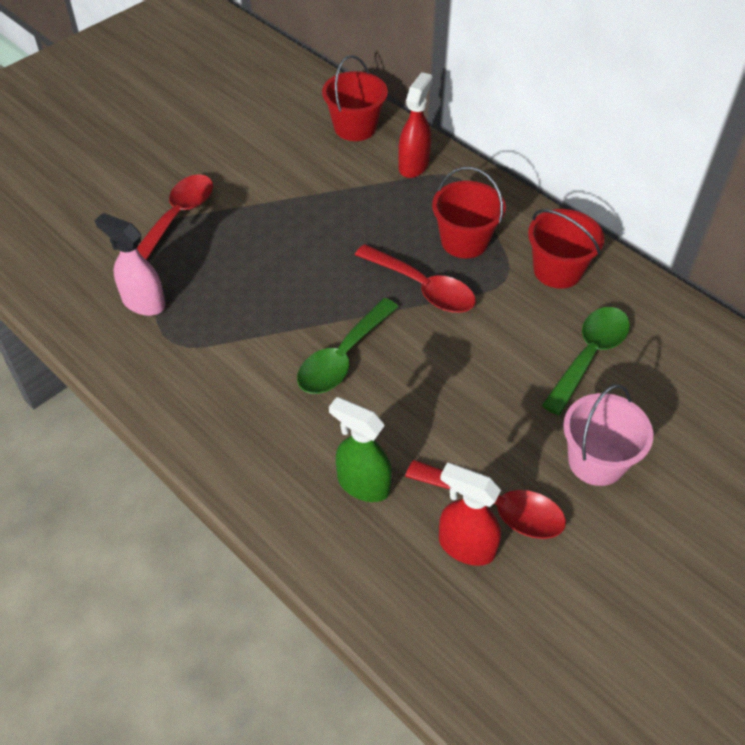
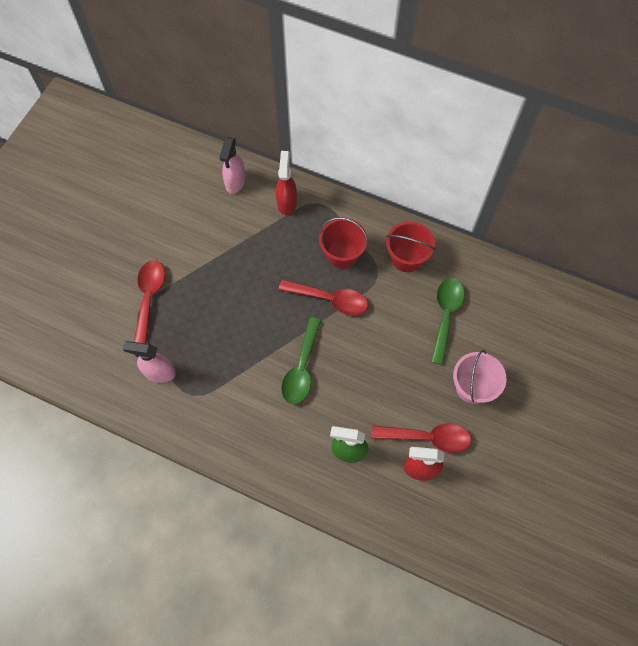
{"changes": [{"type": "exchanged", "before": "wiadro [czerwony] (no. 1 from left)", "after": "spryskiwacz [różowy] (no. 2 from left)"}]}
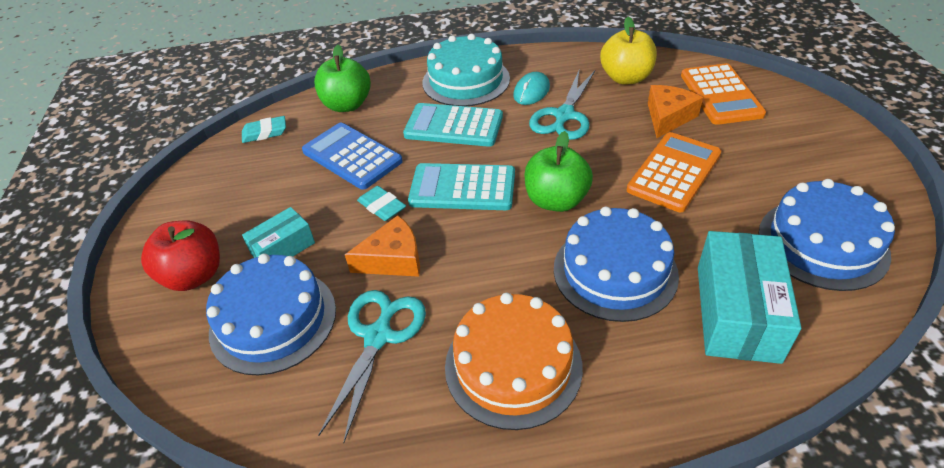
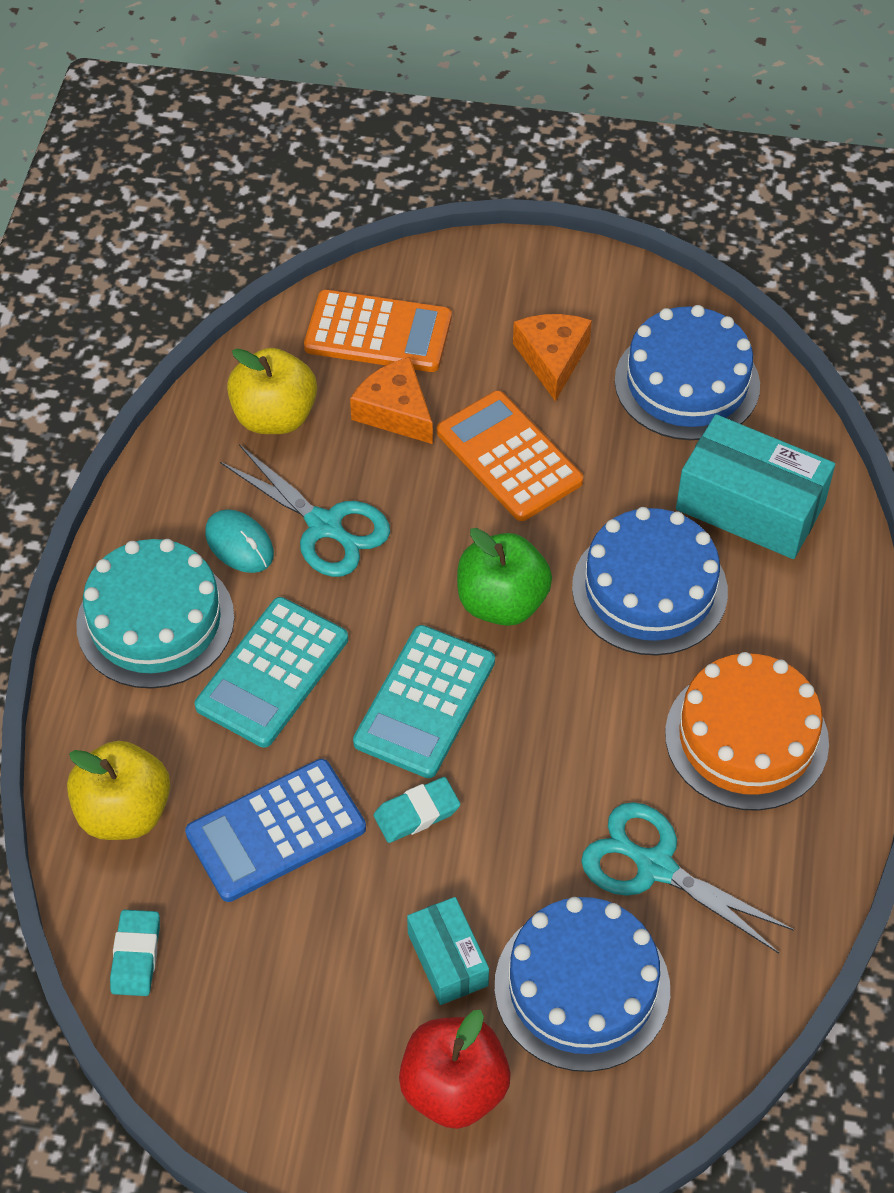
{"changes": [{"type": "colour", "before": "jabłko [zielony] (no. 1 from left)", "after": "jabłko [żółty] (no. 1 from left)"}, {"type": "relocated", "before": "ser [pomarańczowy] (no. 1 from left in the first image)", "after": "ser [pomarańczowy] (no. 2 from left)"}]}
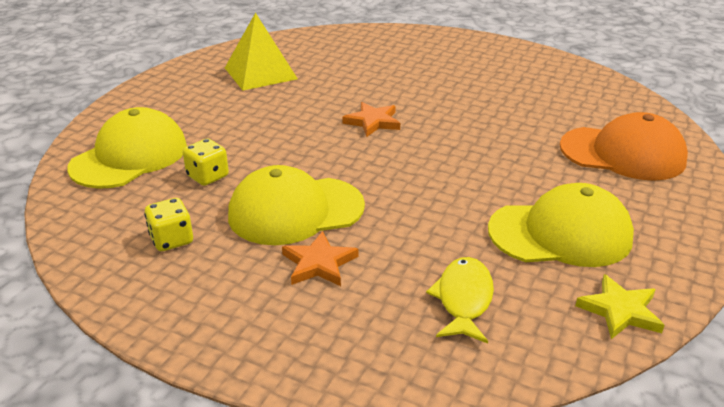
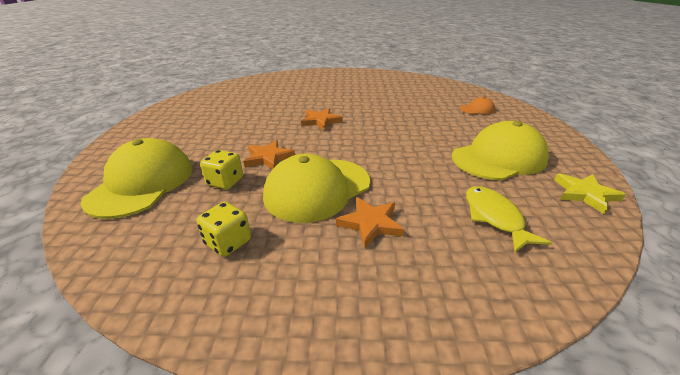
{"changes": [{"type": "missing", "before": "piramida [żółty]"}, {"type": "size", "before": "czapka [pomarańczowy]", "scale": 0.46}, {"type": "appeared", "after": "gwiazda [pomarańczowy] (no. 1 from left)"}]}
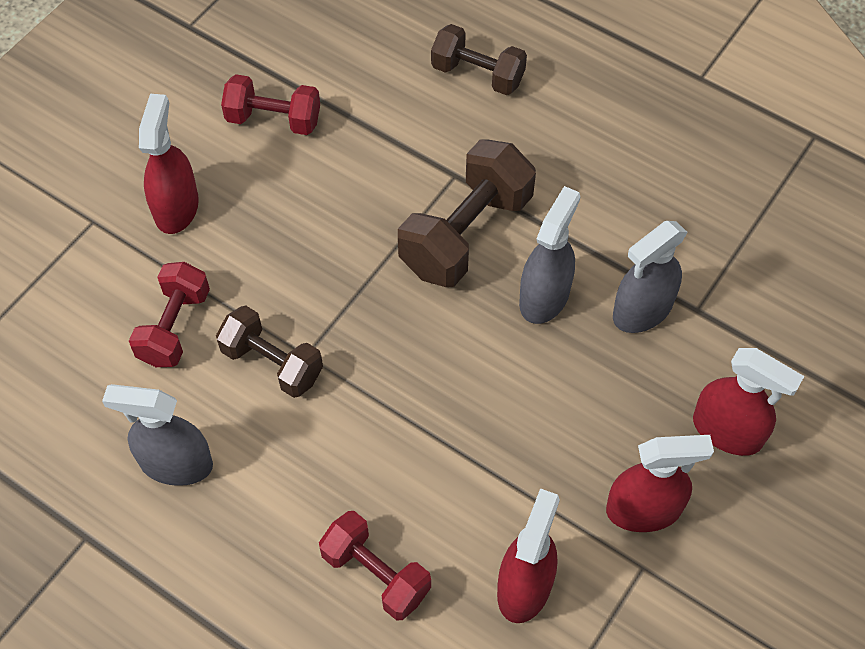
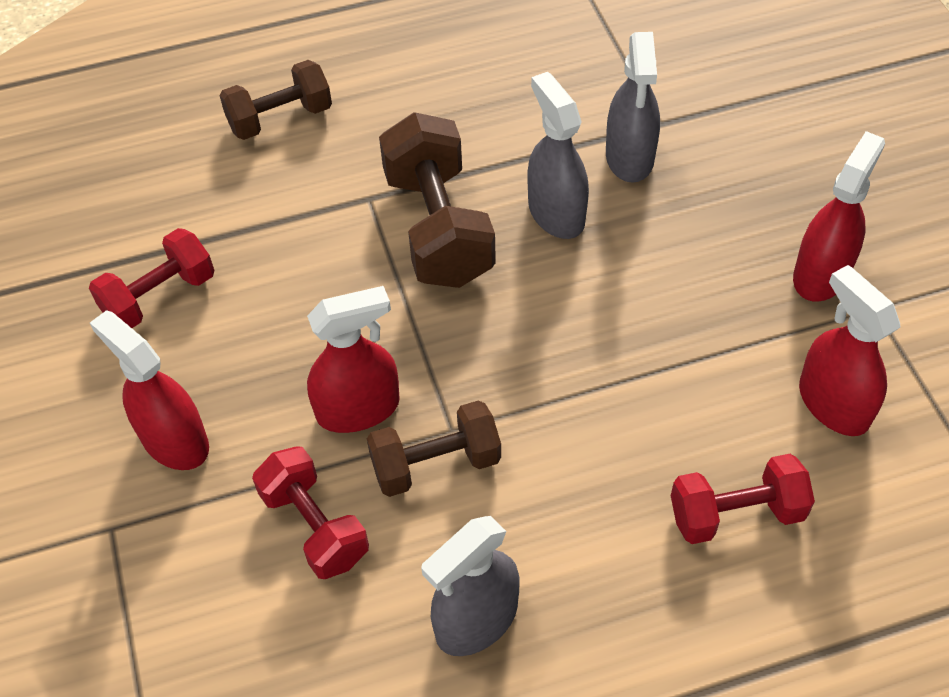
{"changes": [{"type": "relocated", "before": "spryskiwacz [czerwony] (no. 4 from left in the first image)", "after": "spryskiwacz [czerwony] (no. 2 from left)"}]}
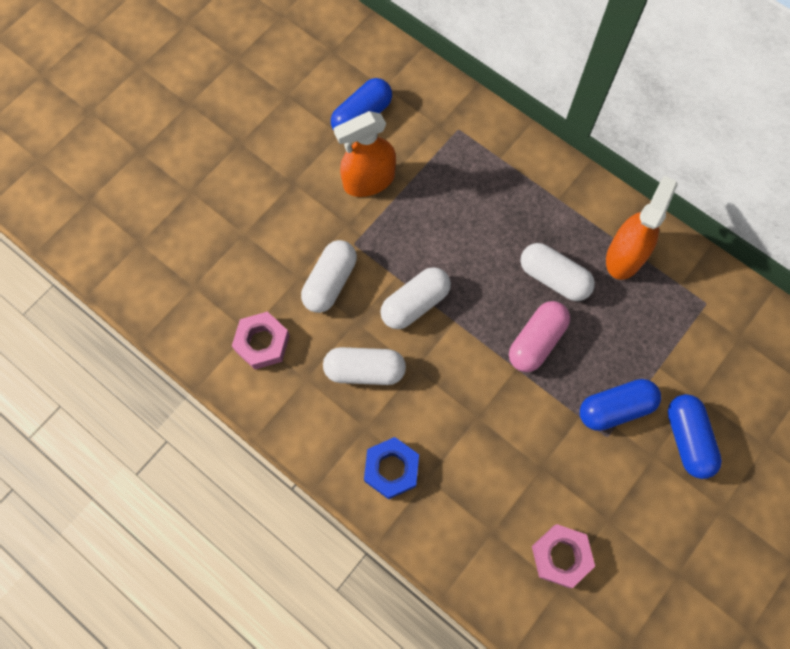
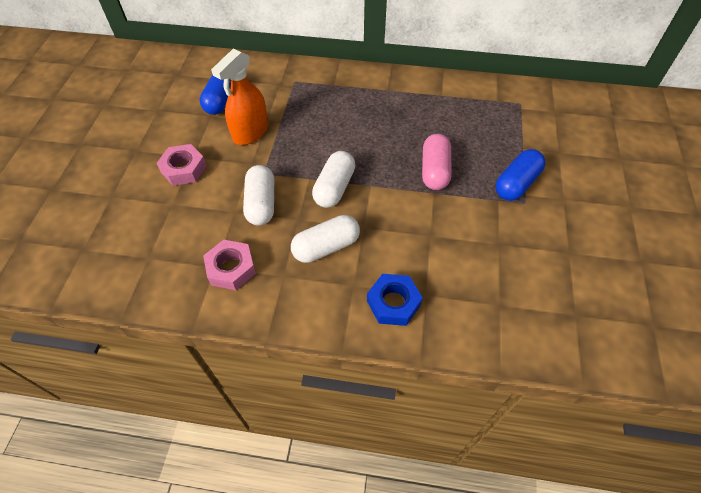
{"changes": [{"type": "missing", "before": "spryskiwacz [pomarańczowy] (no. 2 from left)"}, {"type": "missing", "before": "kapsułka [biały] (no. 4 from left)"}, {"type": "missing", "before": "kapsułka [niebieski] (no. 3 from left)"}, {"type": "relocated", "before": "nakrętka [różowy] (no. 2 from left in the first image)", "after": "nakrętka [różowy] (no. 1 from left)"}]}
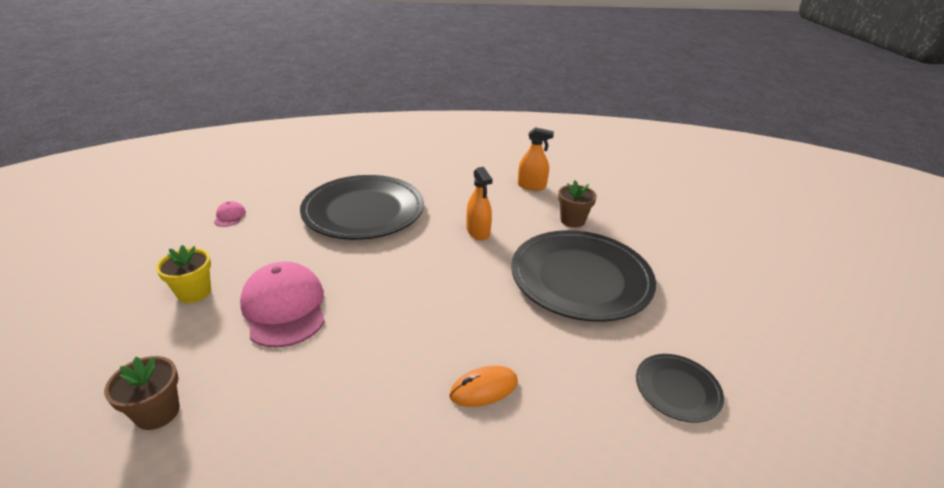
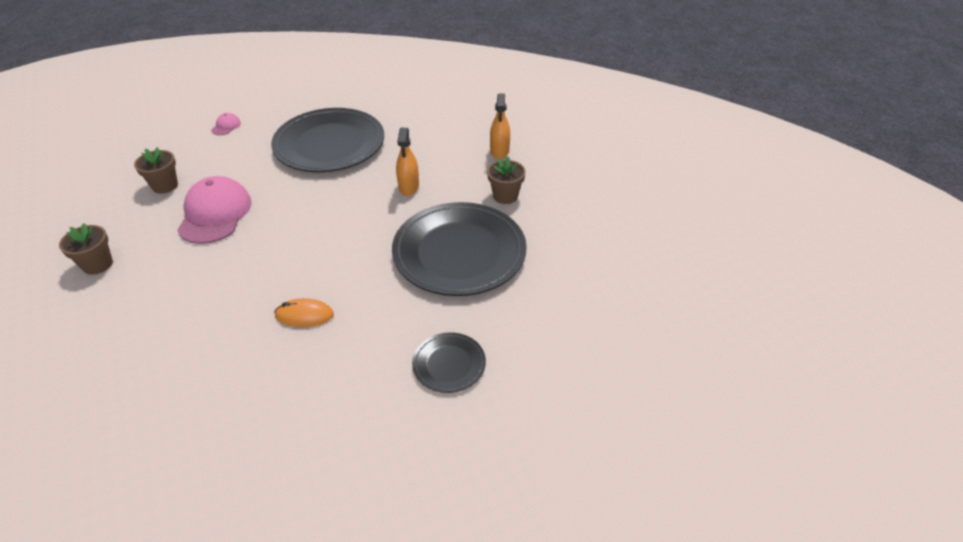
{"changes": [{"type": "spun", "before": "spryskiwacz [pomarańczowy] (no. 2 from left)", "turn": 60}, {"type": "colour", "before": "doniczka [żółty]", "after": "doniczka [brązowy] (no. 2 from left)"}]}
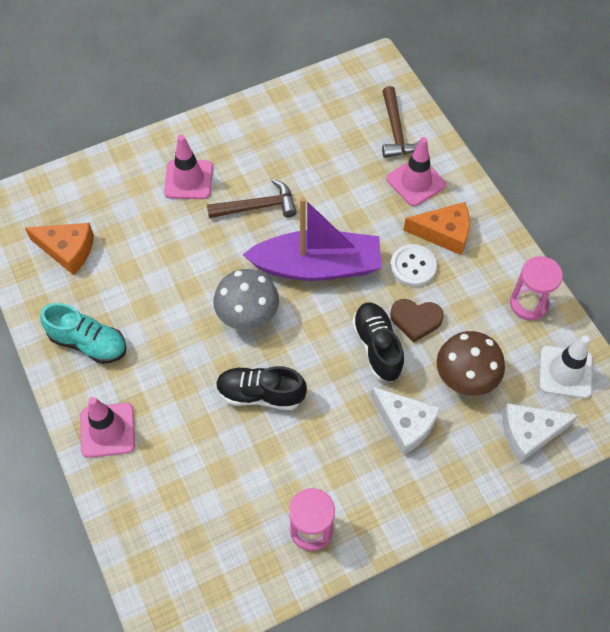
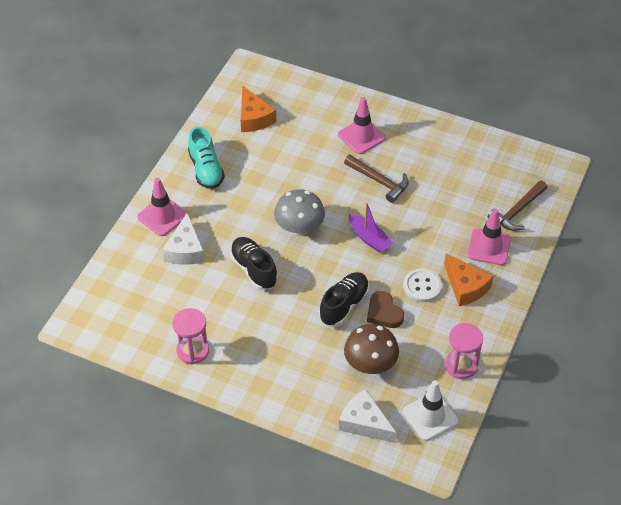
{"changes": [{"type": "size", "before": "łódka [fioletowy]", "scale": 0.52}, {"type": "relocated", "before": "ser [biały] (no. 1 from left)"}]}
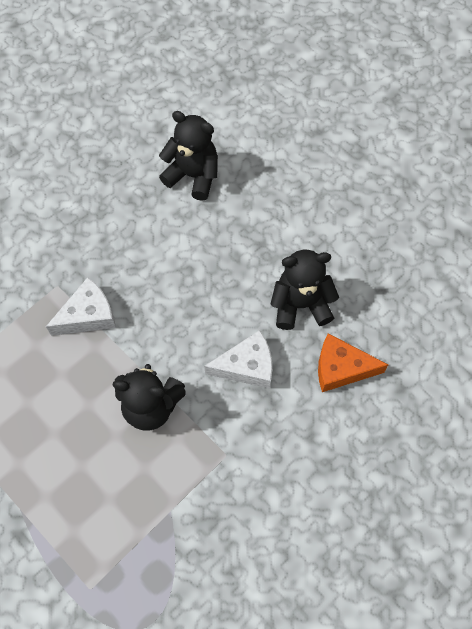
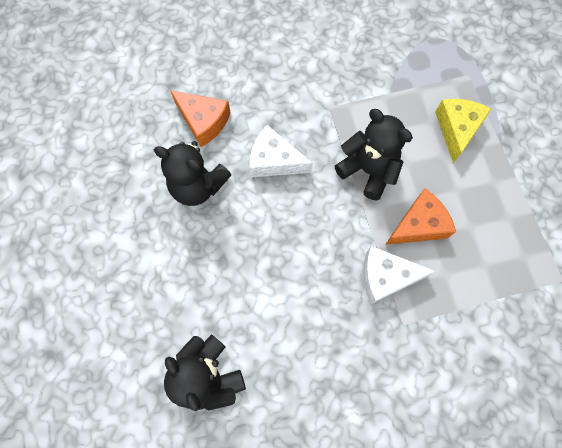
{"changes": [{"type": "appeared", "after": "ser [żółty]"}, {"type": "appeared", "after": "ser [pomarańczowy] (no. 2 from left)"}]}
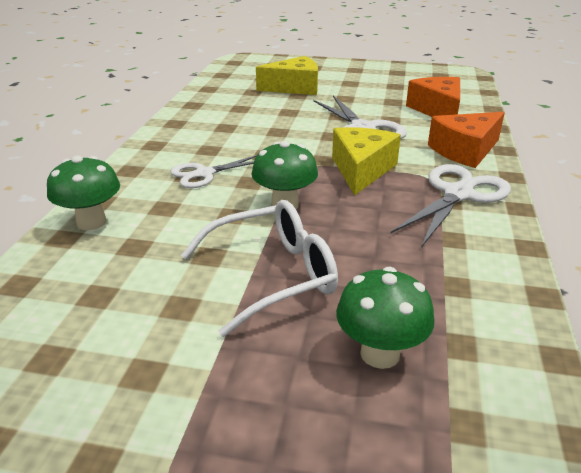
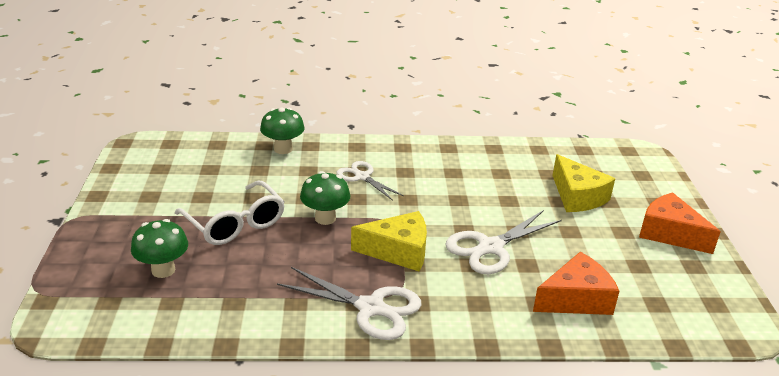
{"changes": [{"type": "relocated", "before": "ser [pomarańczowy] (no. 2 from left)"}]}
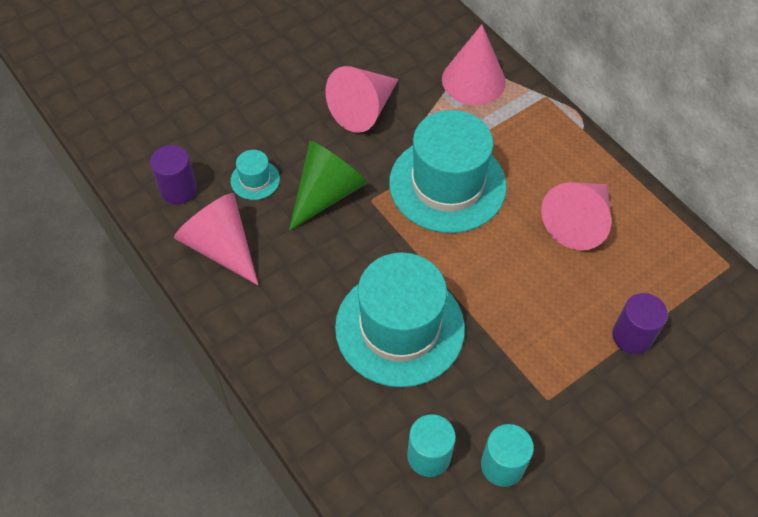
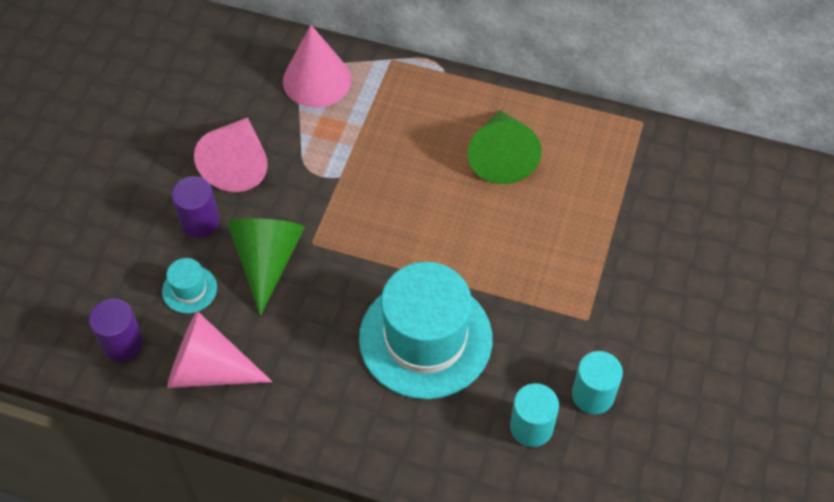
{"changes": [{"type": "missing", "before": "kapelusz [turkusowy] (no. 3 from left)"}, {"type": "colour", "before": "stożek [różowy] (no. 4 from left)", "after": "stożek [zielony] (no. 2 from left)"}, {"type": "relocated", "before": "walec [fioletowy] (no. 2 from left)"}]}
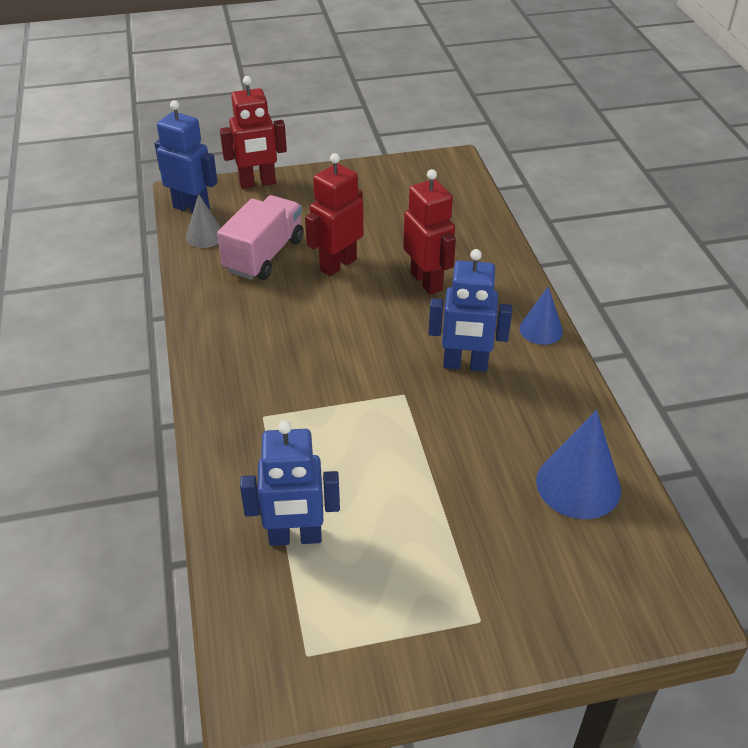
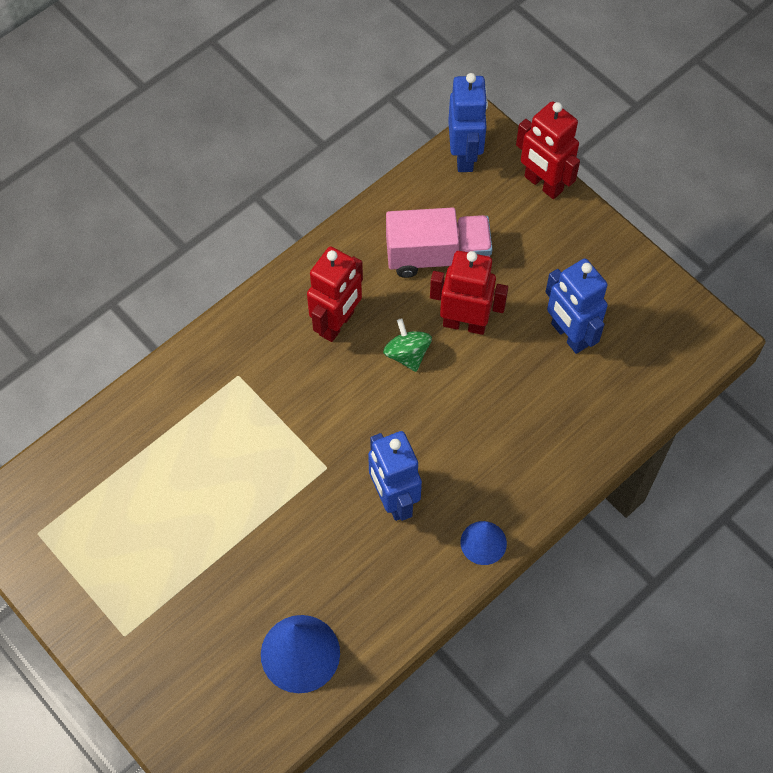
{"changes": [{"type": "relocated", "before": "robot [czerwony] (no. 3 from left in the first image)", "after": "robot [czerwony] (no. 1 from left)"}, {"type": "missing", "before": "stożek [szary]"}, {"type": "relocated", "before": "robot [niebieski] (no. 2 from left in the first image)", "after": "robot [niebieski] (no. 3 from left)"}, {"type": "appeared", "after": "bączek [zielony]"}]}
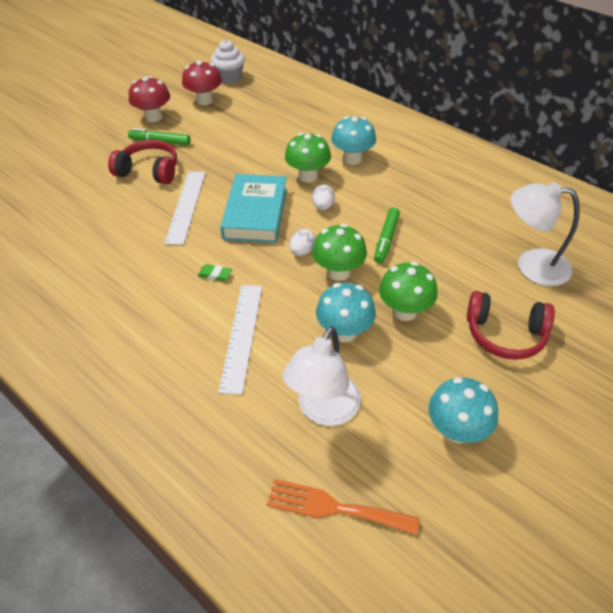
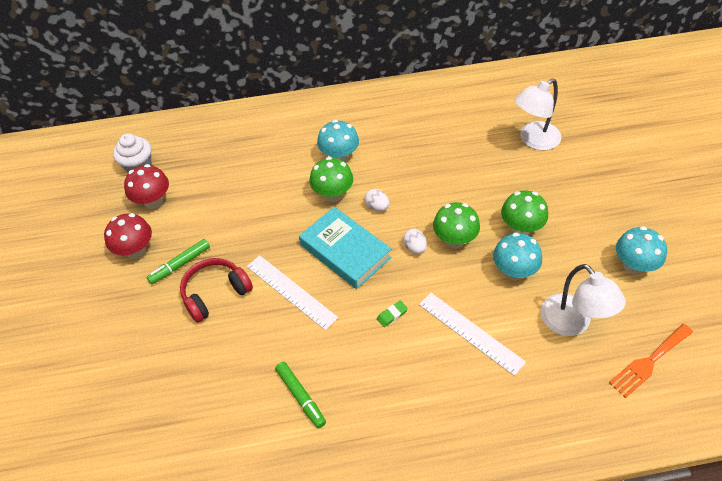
{"changes": [{"type": "relocated", "before": "flamaster [zielony] (no. 2 from left)"}, {"type": "missing", "before": "słuchawki [czerwony] (no. 2 from left)"}]}
